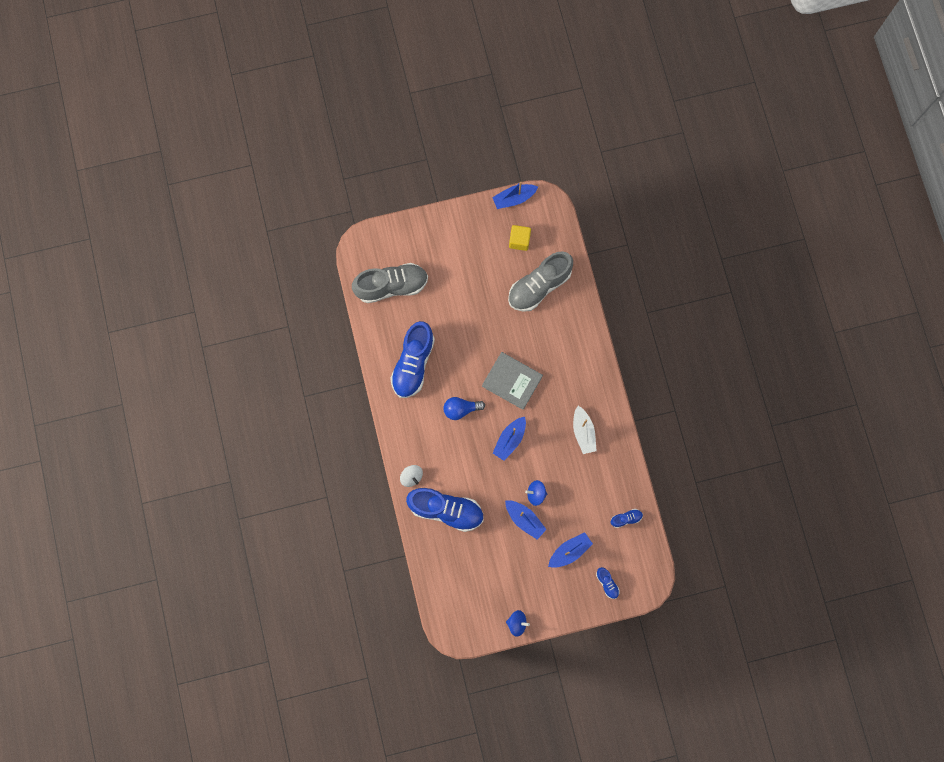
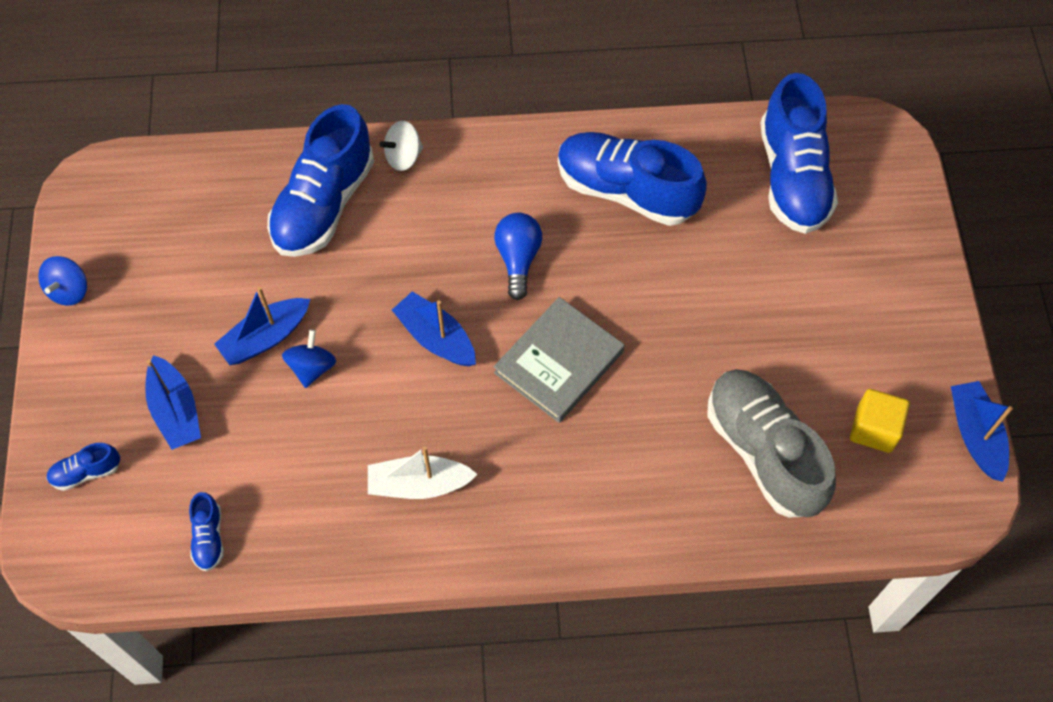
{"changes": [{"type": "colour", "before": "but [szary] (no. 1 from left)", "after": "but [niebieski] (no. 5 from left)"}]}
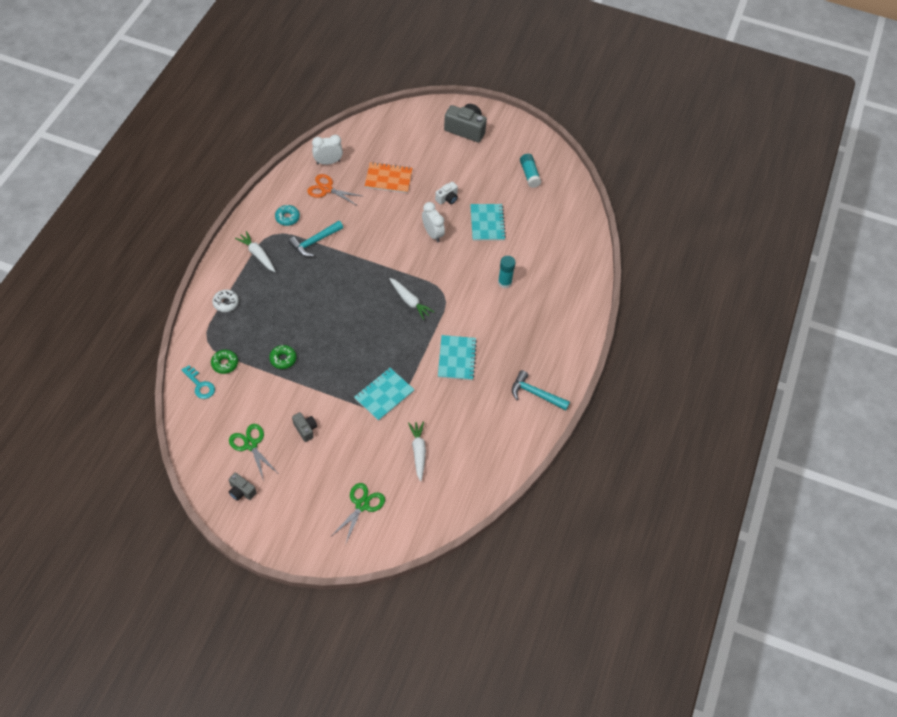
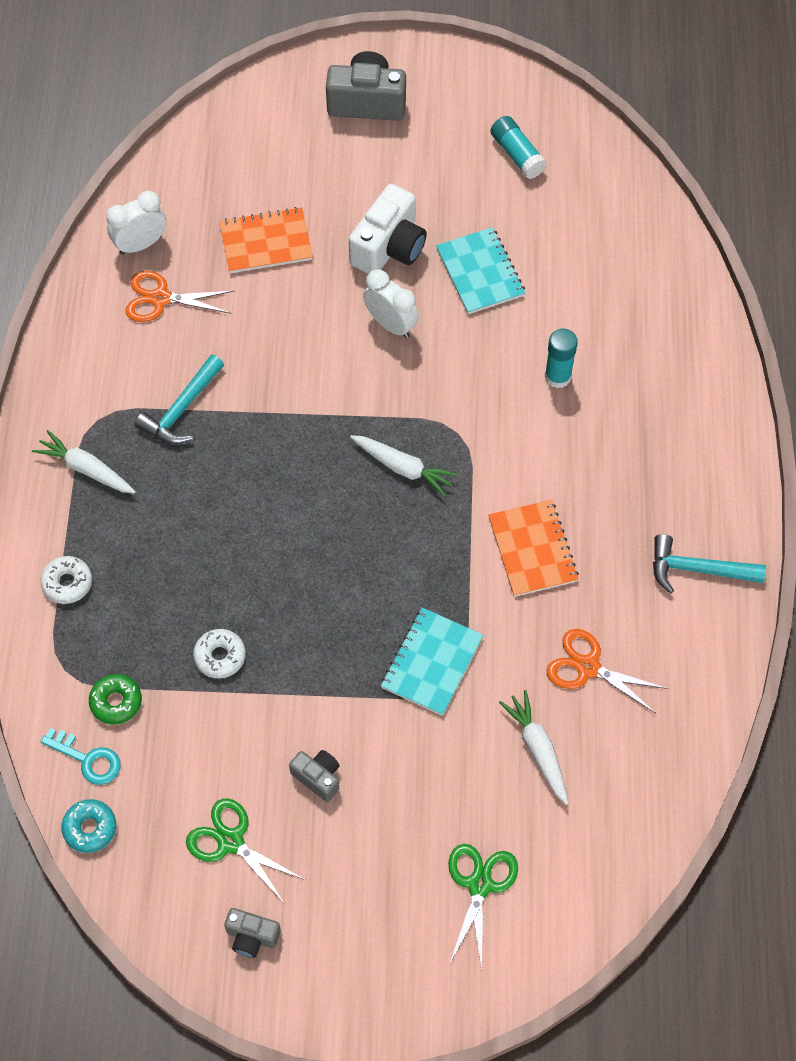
{"changes": [{"type": "size", "before": "aparat fotograficzny [biały]", "scale": 1.84}, {"type": "relocated", "before": "donut [turkusowy]"}, {"type": "colour", "before": "zeszyt [turkusowy] (no. 2 from left)", "after": "zeszyt [pomarańczowy] (no. 2 from left)"}, {"type": "colour", "before": "donut [zielony] (no. 2 from left)", "after": "donut [biały] (no. 2 from left)"}, {"type": "appeared", "after": "nożyczki [pomarańczowy] (no. 2 from left)"}]}
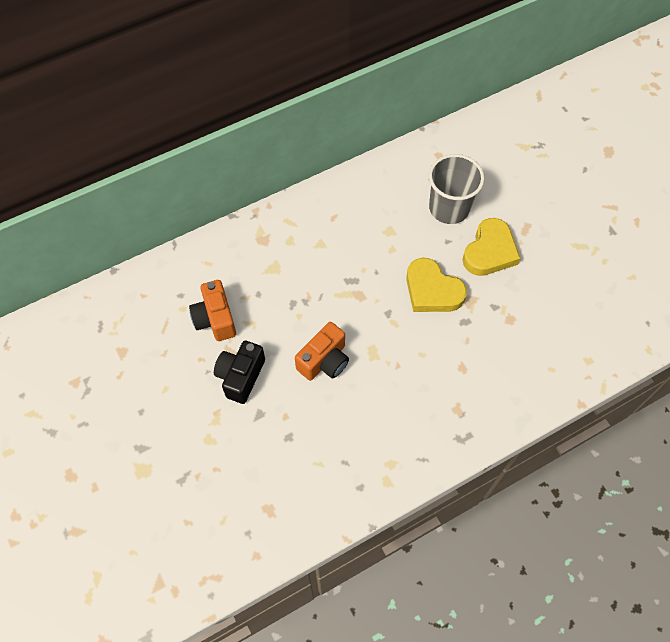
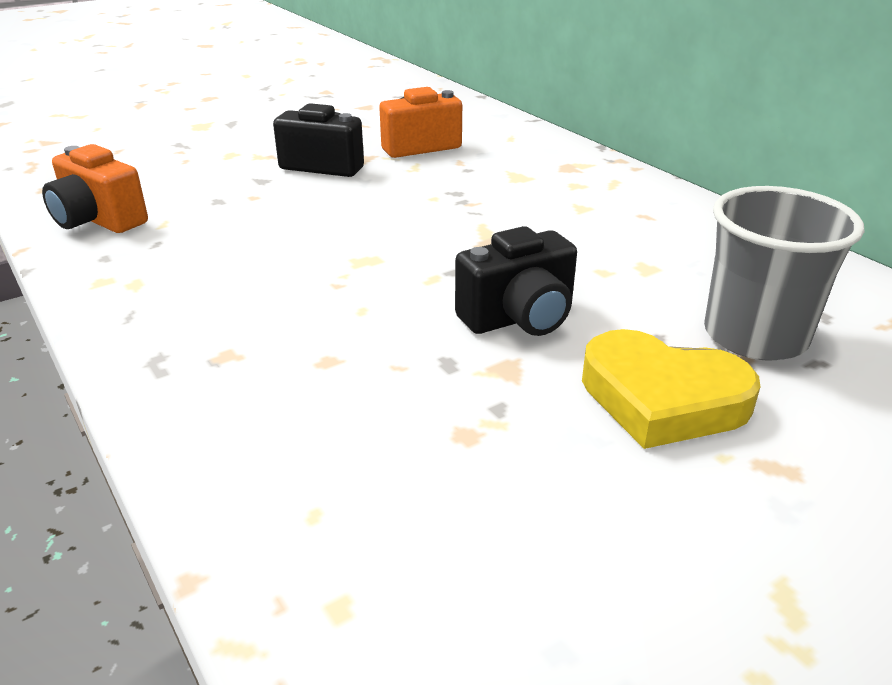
{"changes": [{"type": "exchanged", "before": "serce [żółty] (no. 1 from left)", "after": "aparat fotograficzny [czarny] (no. 2 from left)"}, {"type": "relocated", "before": "aparat fotograficzny [pomarańczowy] (no. 2 from left in the first image)", "after": "aparat fotograficzny [pomarańczowy] (no. 1 from left)"}]}
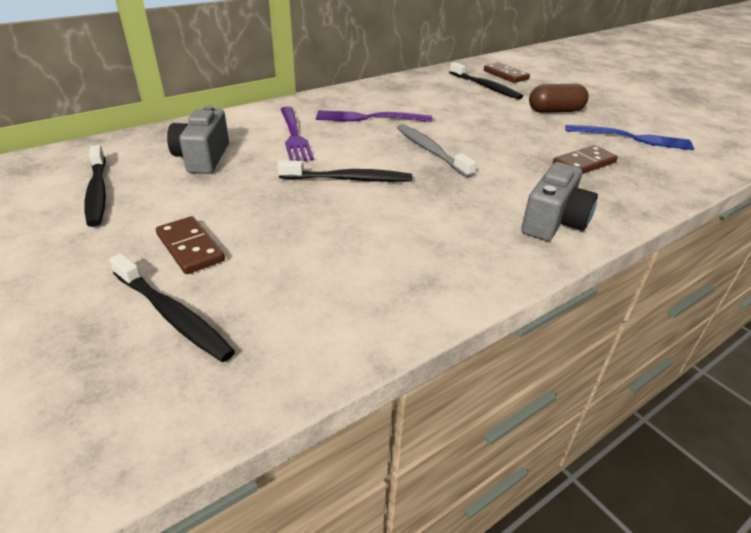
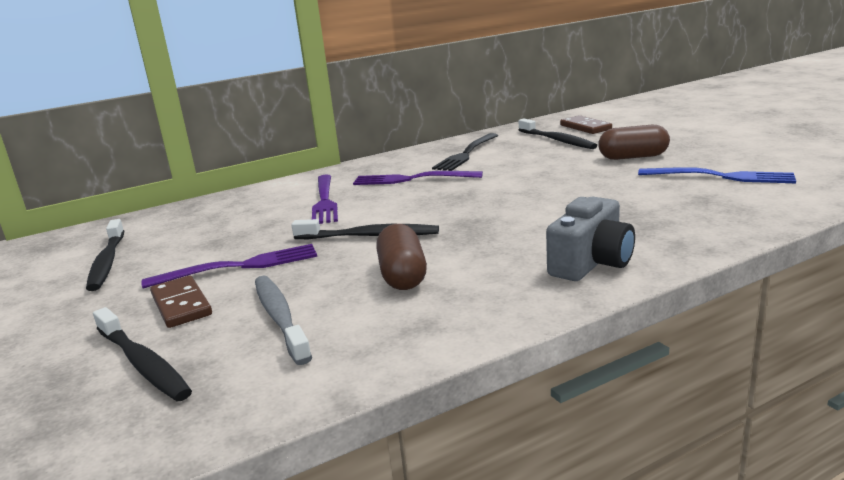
{"changes": [{"type": "missing", "before": "aparat fotograficzny [szary] (no. 1 from left)"}, {"type": "relocated", "before": "szczoteczka do zębów [szary]"}, {"type": "missing", "before": "kostka domina [brązowy] (no. 3 from left)"}, {"type": "appeared", "after": "widelec [czarny]"}, {"type": "appeared", "after": "kapsułka [brązowy] (no. 1 from left)"}, {"type": "appeared", "after": "widelec [fioletowy] (no. 1 from left)"}]}
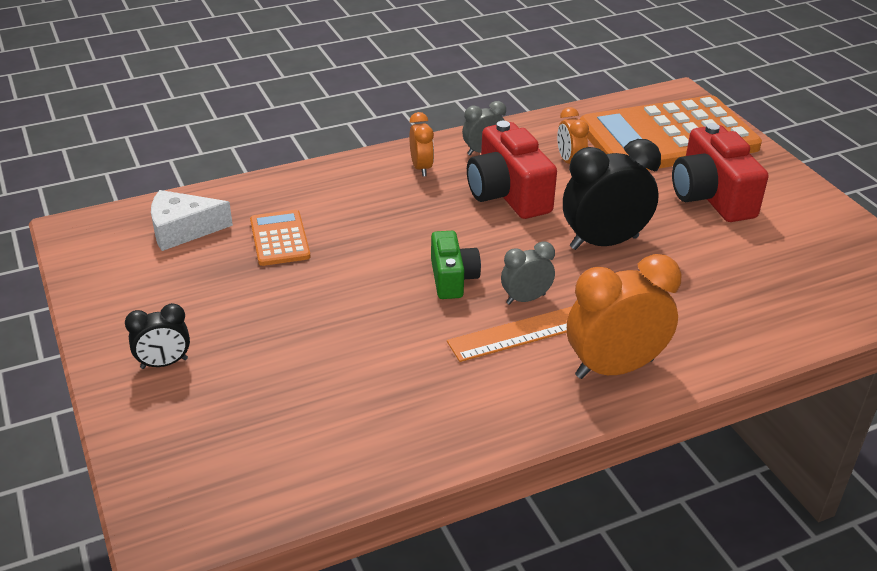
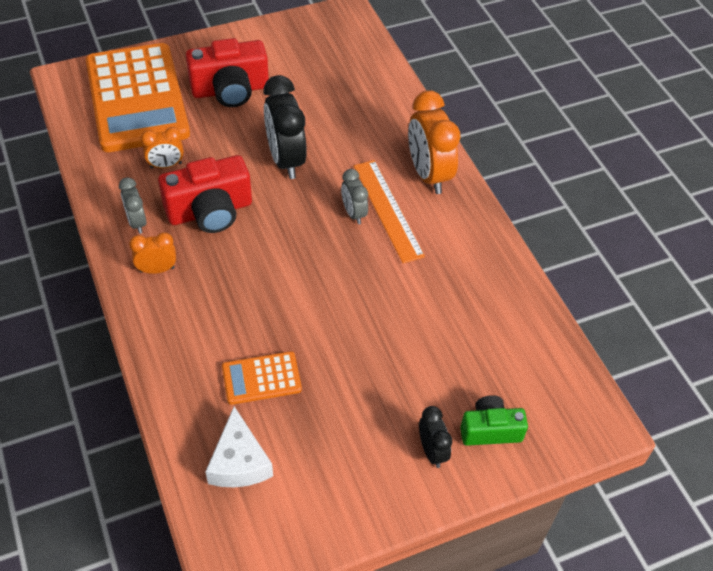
{"changes": [{"type": "relocated", "before": "aparat fotograficzny [zielony]"}]}
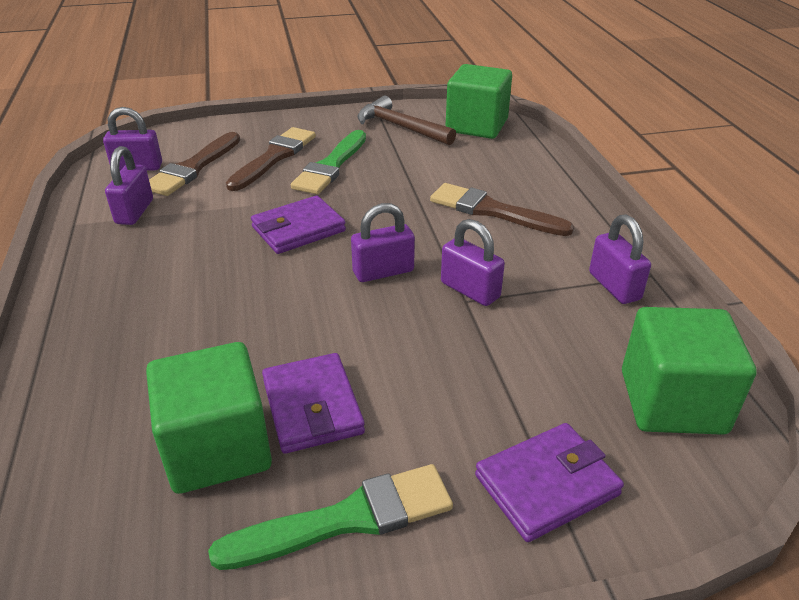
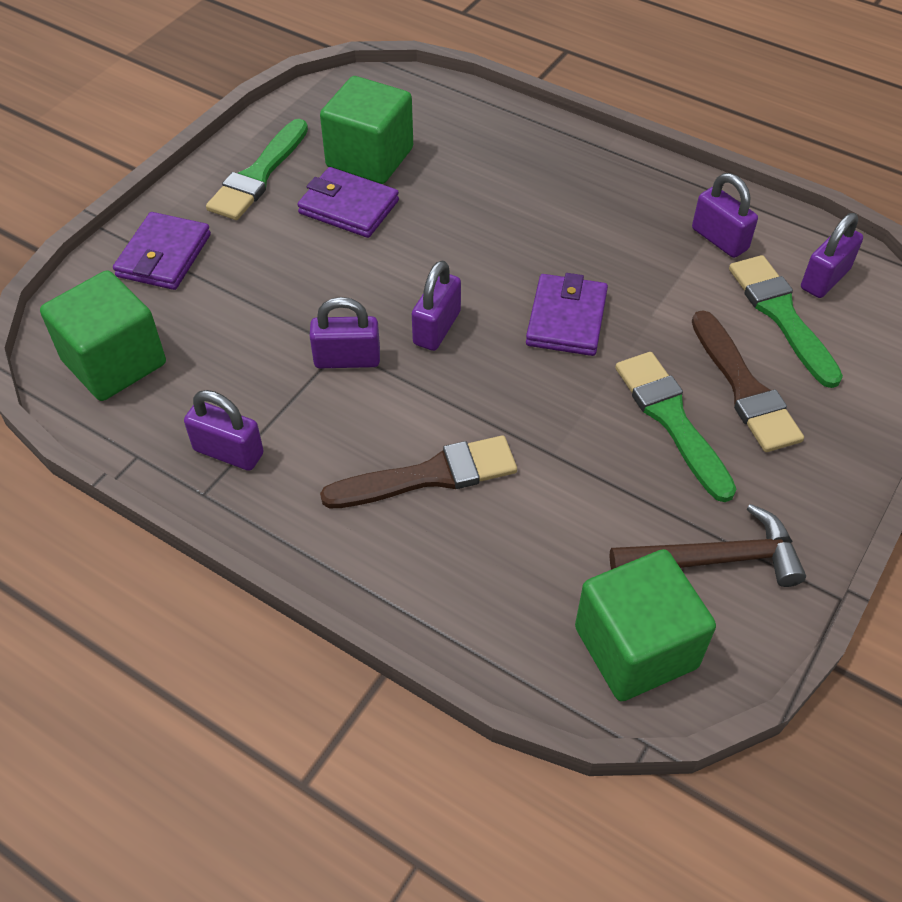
{"changes": [{"type": "colour", "before": "pędzel [brązowy] (no. 1 from left)", "after": "pędzel [zielony] (no. 3 from left)"}]}
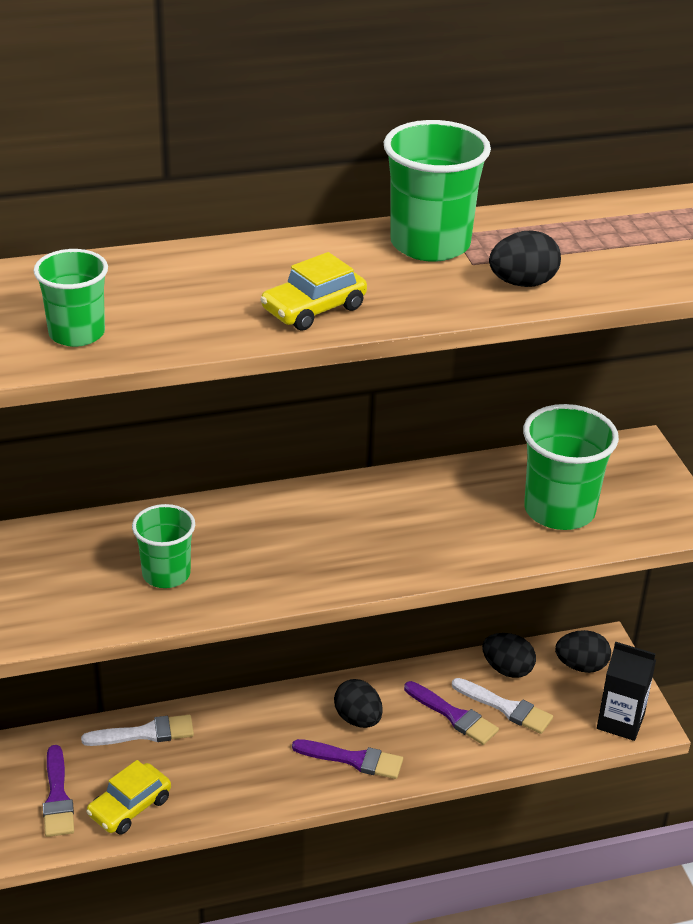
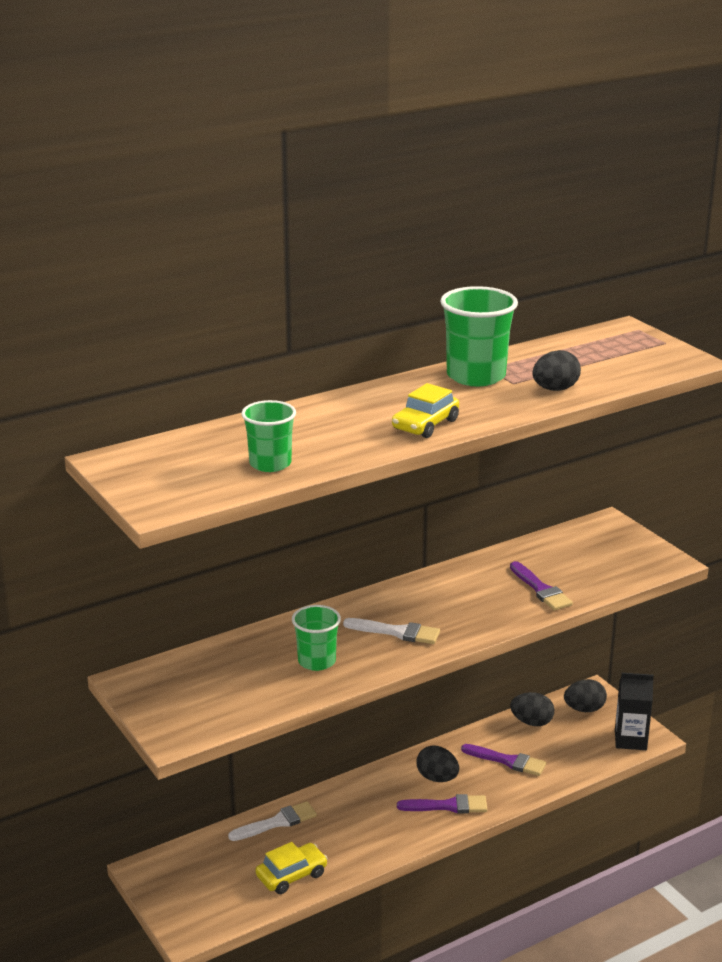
{"changes": [{"type": "missing", "before": "szklanka [zielony] (no. 4 from left)"}, {"type": "relocated", "before": "pędzel [biały] (no. 2 from left)"}, {"type": "relocated", "before": "pędzel [fioletowy] (no. 1 from left in the first image)", "after": "pędzel [fioletowy] (no. 3 from left)"}, {"type": "spun", "before": "samochód [żółty] (no. 1 from left)", "turn": -150}]}
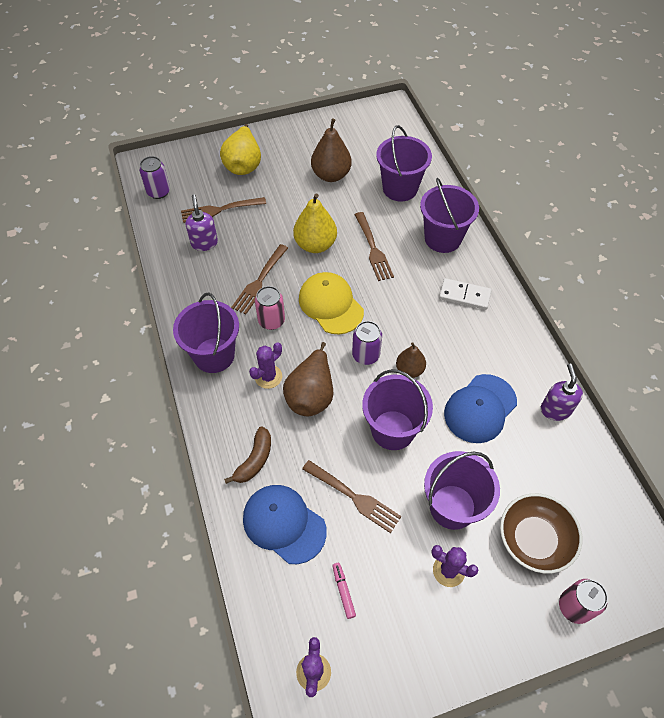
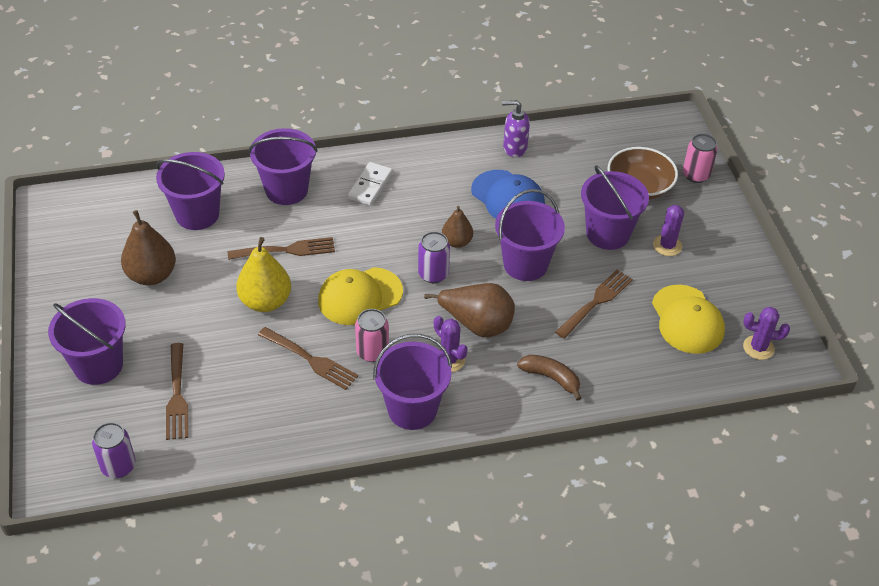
{"changes": [{"type": "exchanged", "before": "gruszka [żółty] (no. 1 from left)", "after": "wiadro [fioletowy] (no. 1 from left)"}, {"type": "missing", "before": "dozownik mydła [fioletowy] (no. 1 from left)"}, {"type": "missing", "before": "czapka [niebieski] (no. 1 from left)"}, {"type": "exchanged", "before": "flamaster [różowy]", "after": "czapka [żółty] (no. 2 from left)"}]}
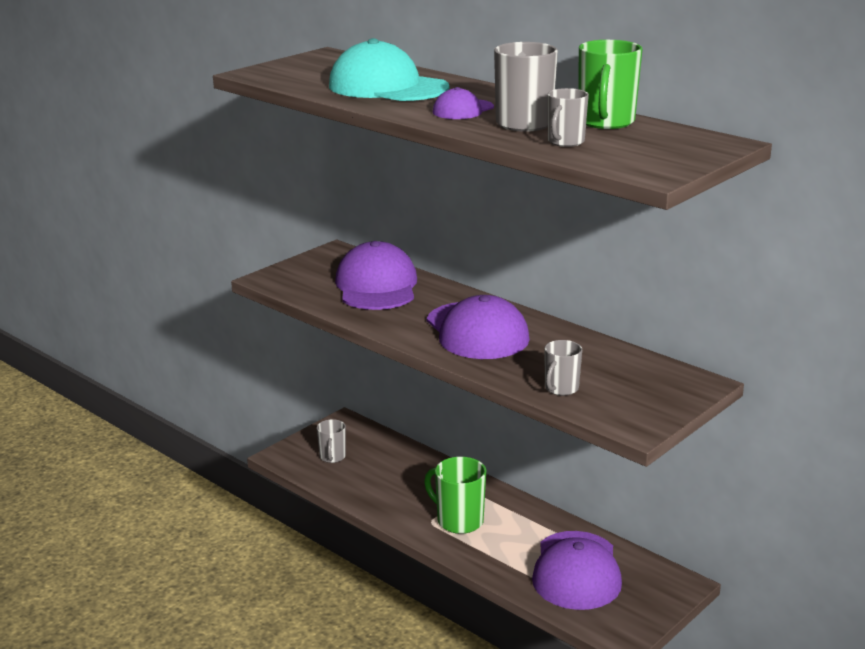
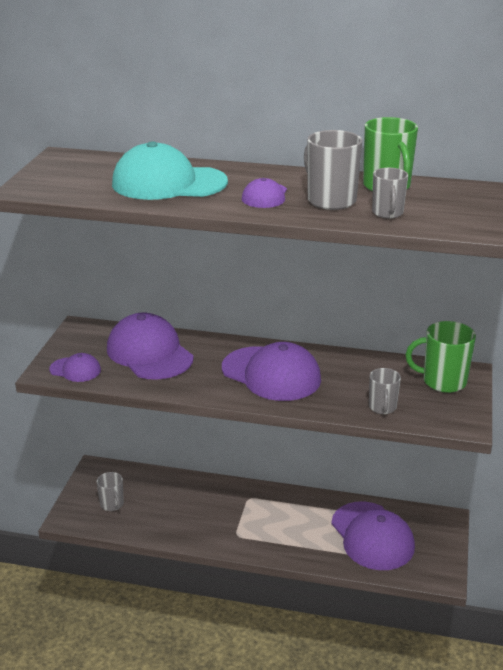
{"changes": [{"type": "relocated", "before": "kubek [zielony] (no. 1 from left in the first image)", "after": "kubek [zielony] (no. 2 from left)"}, {"type": "appeared", "after": "czapka [fioletowy] (no. 1 from left)"}]}
